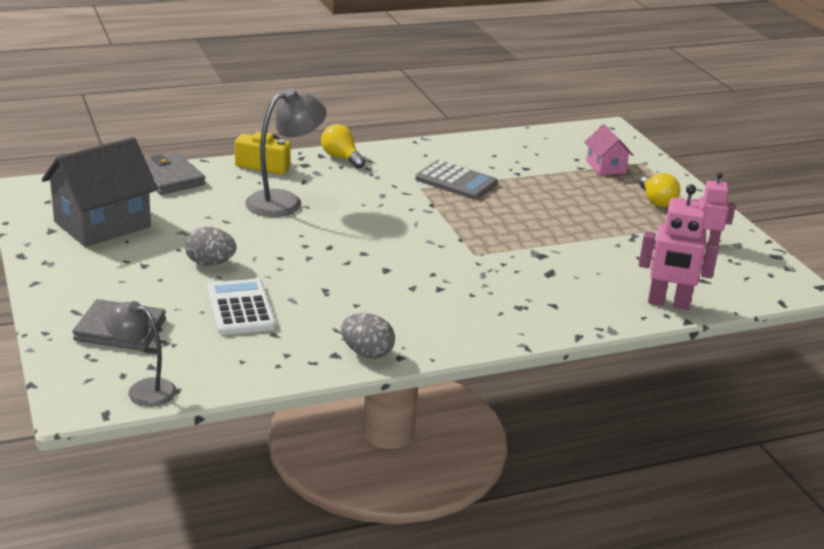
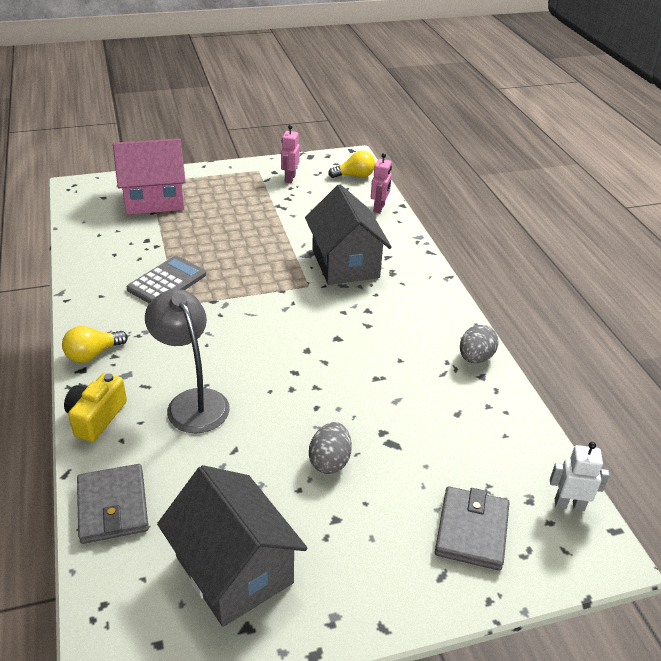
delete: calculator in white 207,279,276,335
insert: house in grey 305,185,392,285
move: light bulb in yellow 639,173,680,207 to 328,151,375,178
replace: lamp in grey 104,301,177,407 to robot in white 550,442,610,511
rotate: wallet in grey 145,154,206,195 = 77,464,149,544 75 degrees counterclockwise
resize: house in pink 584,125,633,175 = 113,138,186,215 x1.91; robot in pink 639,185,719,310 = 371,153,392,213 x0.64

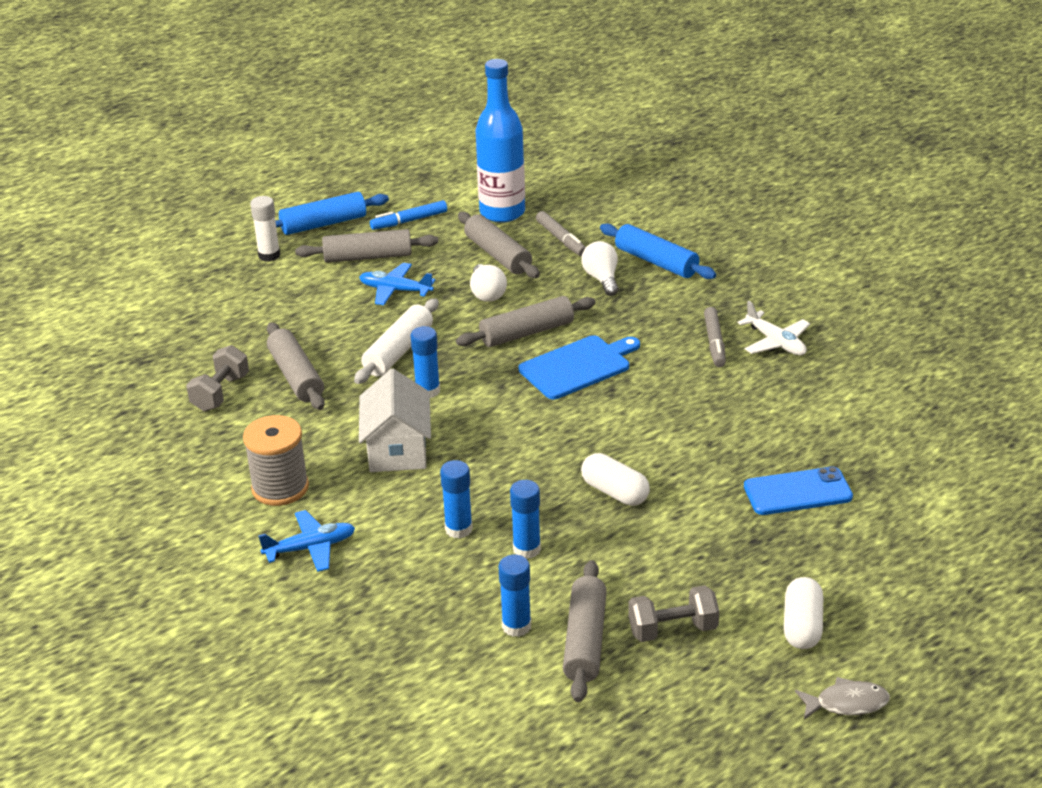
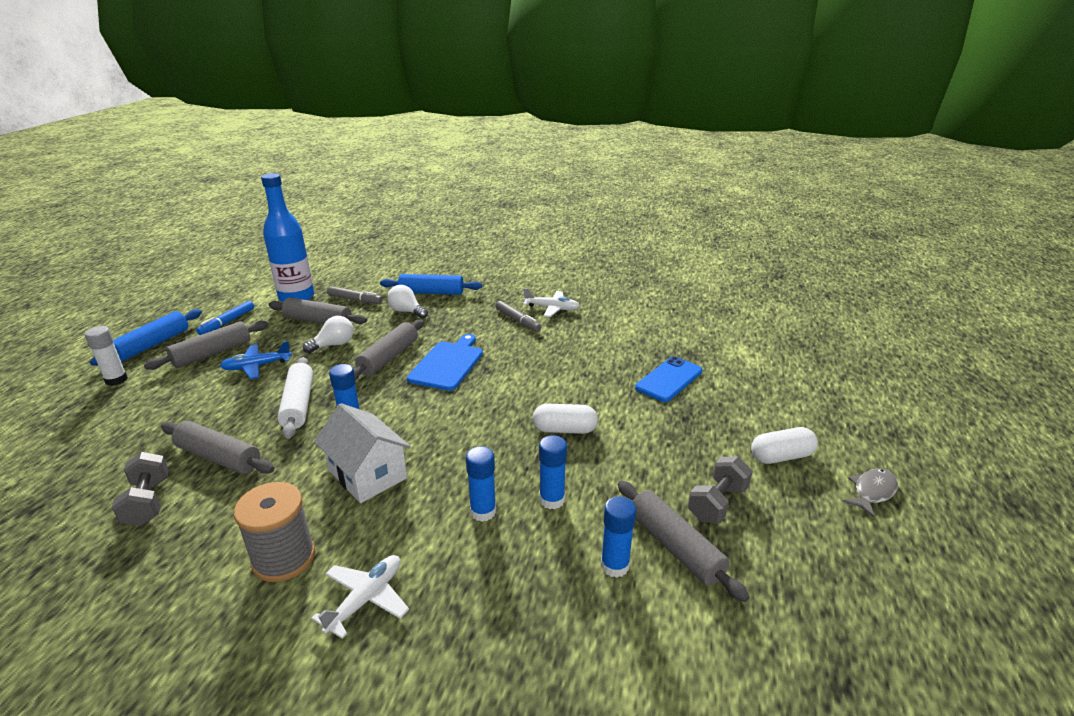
recolor: plane in blue 258,510,355,572 to plane in white 311,555,409,639
rotate: light bulb in white 470,264,507,302 = 303,316,354,353 75 degrees counterclockwise; capsule in white 784,577,823,649 = 751,427,818,464 75 degrees counterclockwise

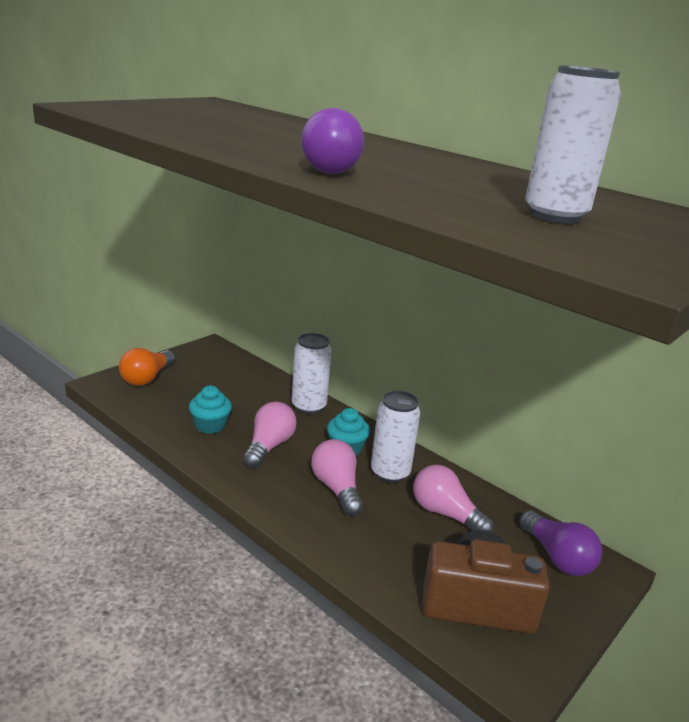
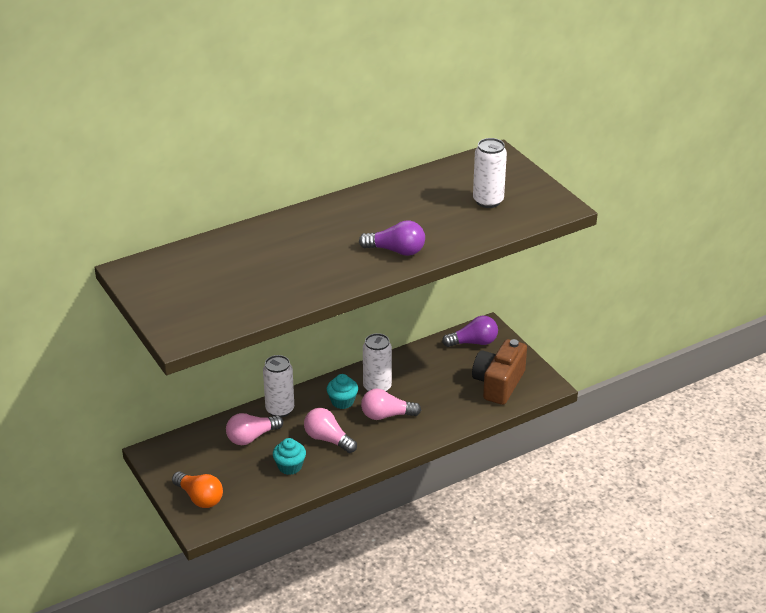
move: light bulb in pink 413,465,494,532 to 226,413,283,445

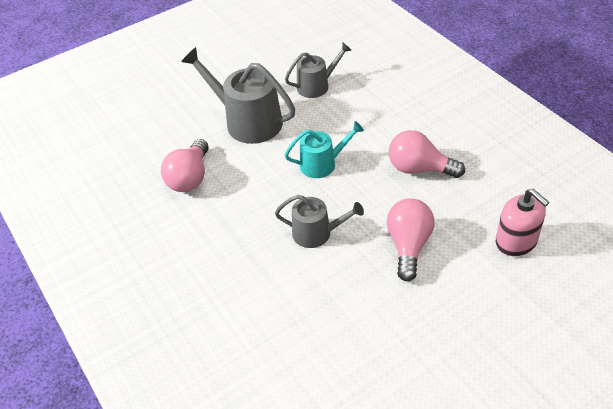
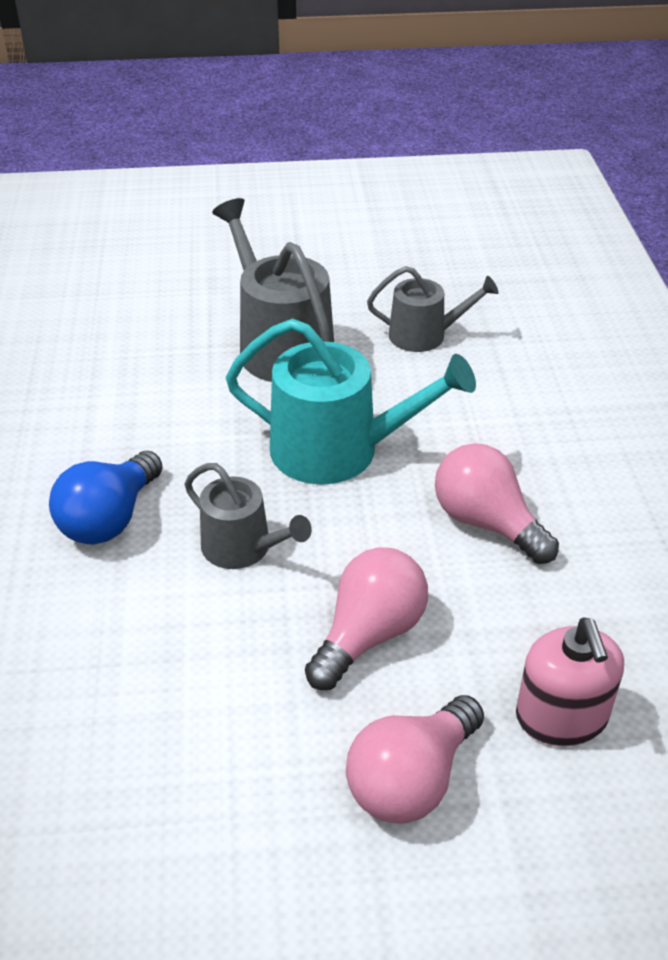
insert: light bulb in blue 49,451,163,544
move: light bulb in pink 161,139,209,192 to 346,695,484,824
resize: watering can in turquoise 285,121,364,178 = 225,319,476,485 x1.68

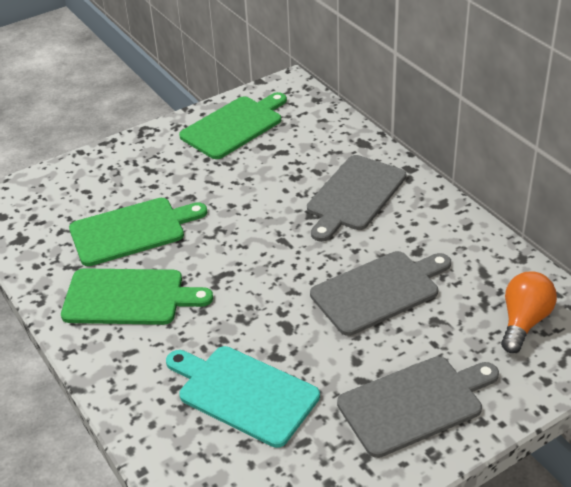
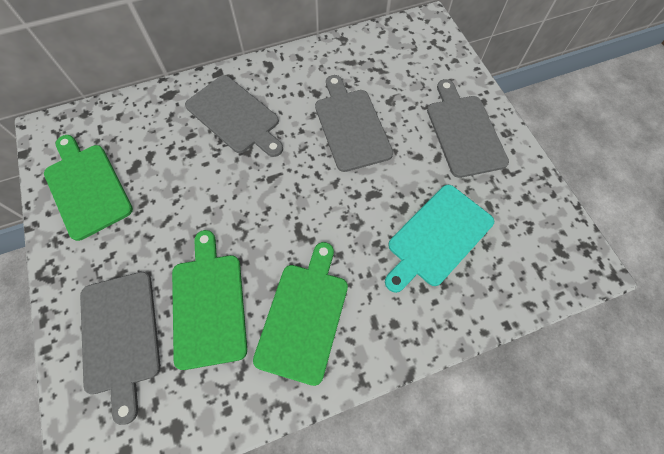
delete: light bulb in orange 501,271,557,353
insert: cutting board in grey 80,272,161,425

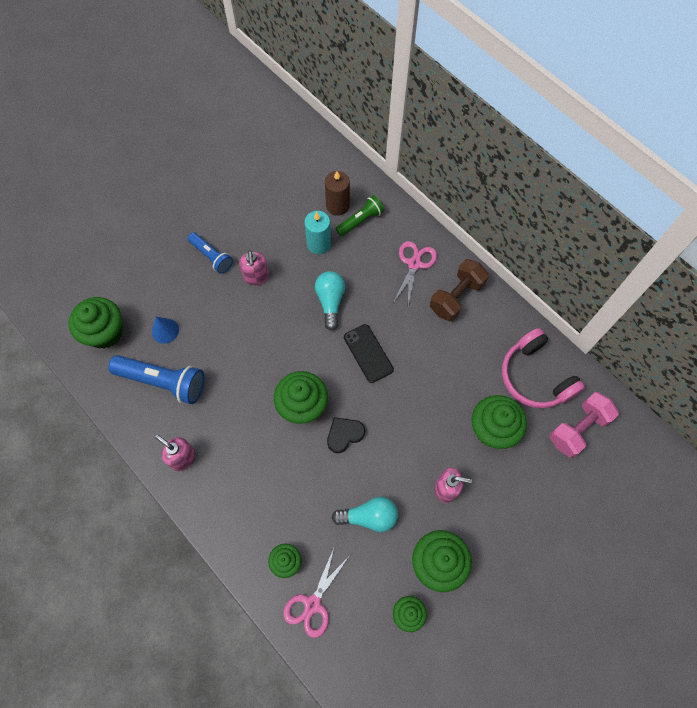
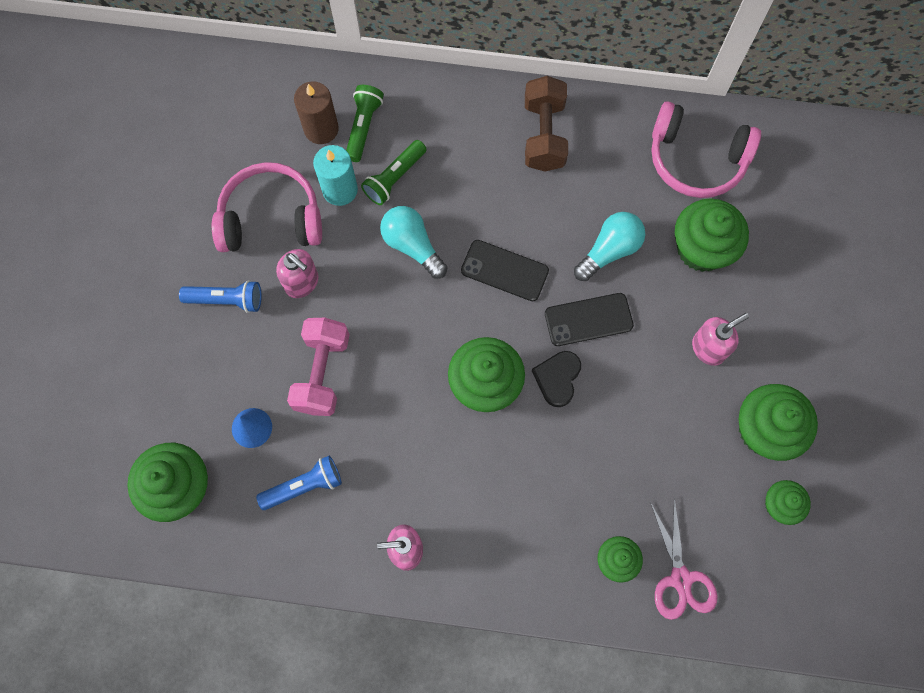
delete: scissors in pink 393,241,437,306
insert: headphones in pink 212,162,322,252; flashlight in green 361,140,427,205; phone in black 545,293,634,346
move: light bulb in turquoise 332,497,398,532 to 574,212,645,281; dumbbell in pink 550,392,619,458 to 287,318,350,416
resize: flashlight in blue 108,355,205,404 = 256,456,342,510 x0.61

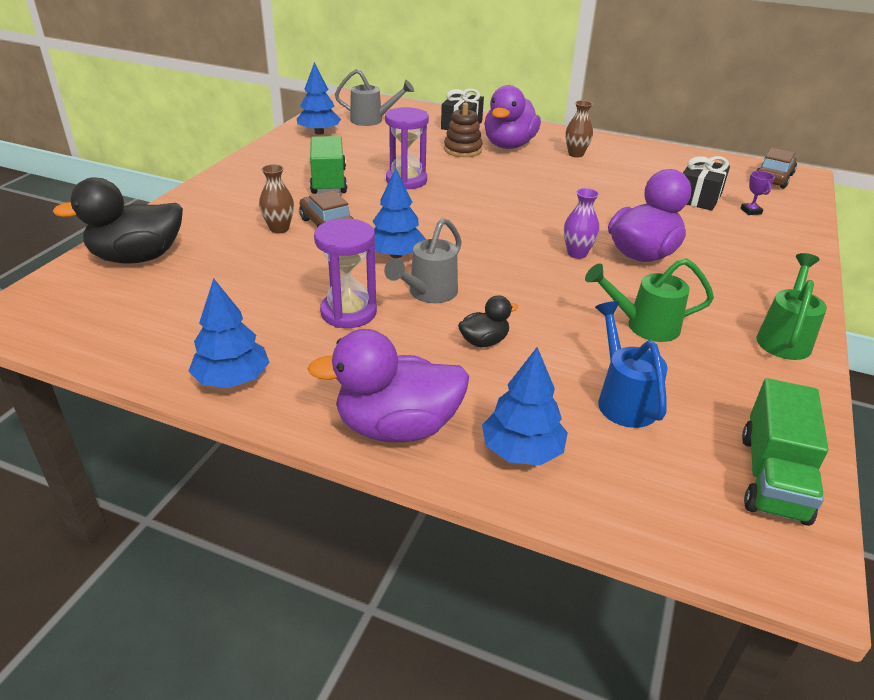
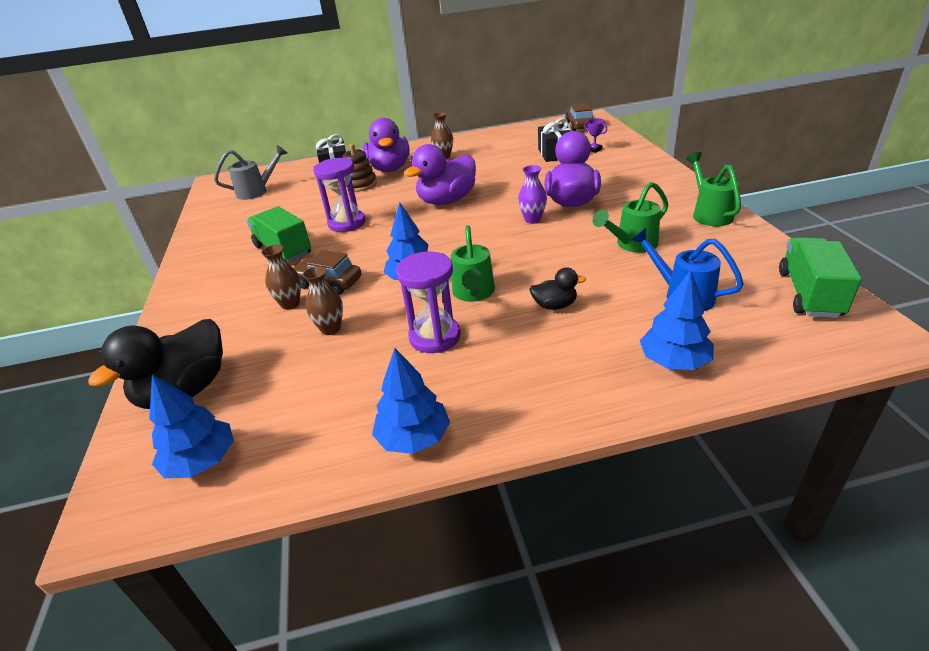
insert: vase in brown 303,266,343,335
move: tree in blue 297,62,341,135 to 149,375,234,478; duck in purple 307,329,469,443 to 404,144,476,205
recolor: watering can in grey 384,218,462,303 to watering can in green 451,225,495,302
rotate: duck in black 458,295,518,347 = 529,267,586,310 60 degrees clockwise; truck in green 742,378,828,526 = 779,237,862,318 150 degrees counterclockwise

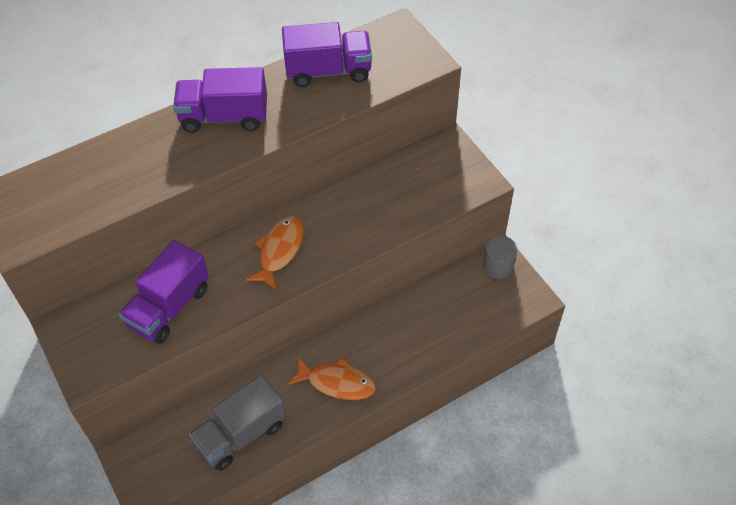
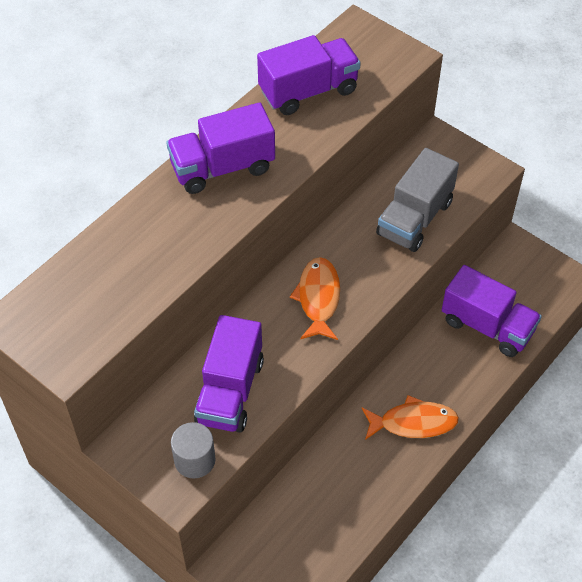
insert: truck in purple 442,265,542,357
move: truck in grey 189,375,286,471 to 376,148,459,252; cylinder in grey 483,236,517,279 to 171,422,216,479

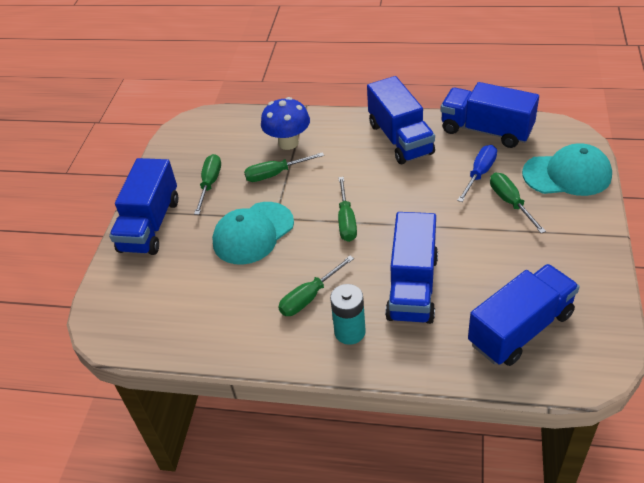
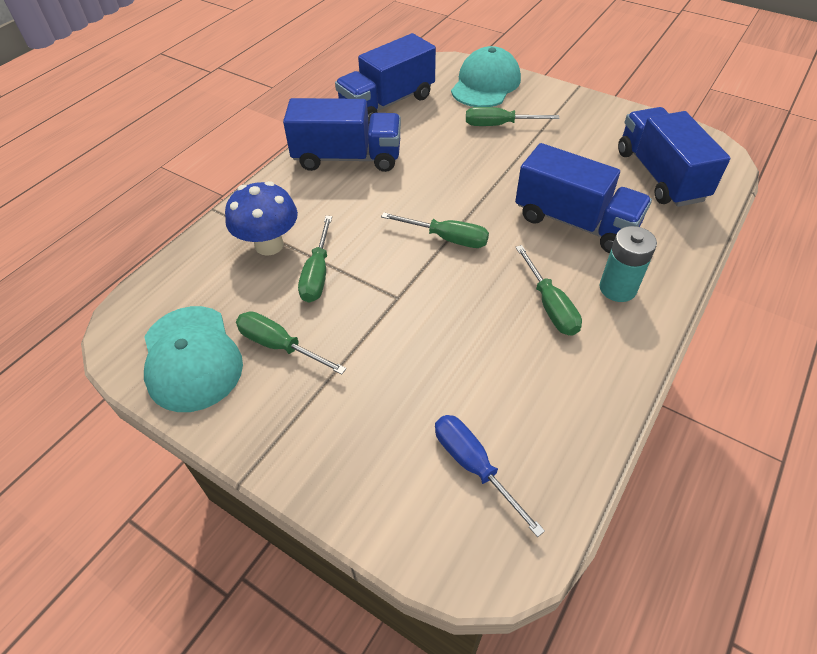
delete: truck in blue 109,158,178,255
move: cap in turquoise 212,202,294,265 to 144,306,243,412; screwdriver in blue 457,145,497,202 to 435,415,545,537

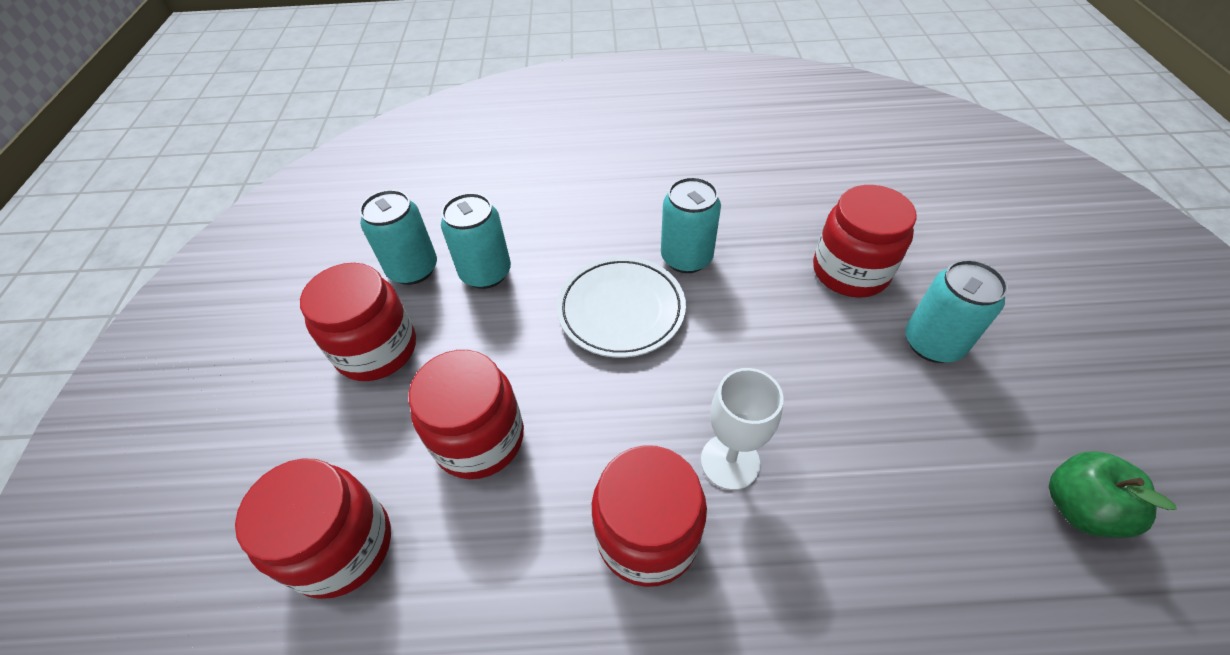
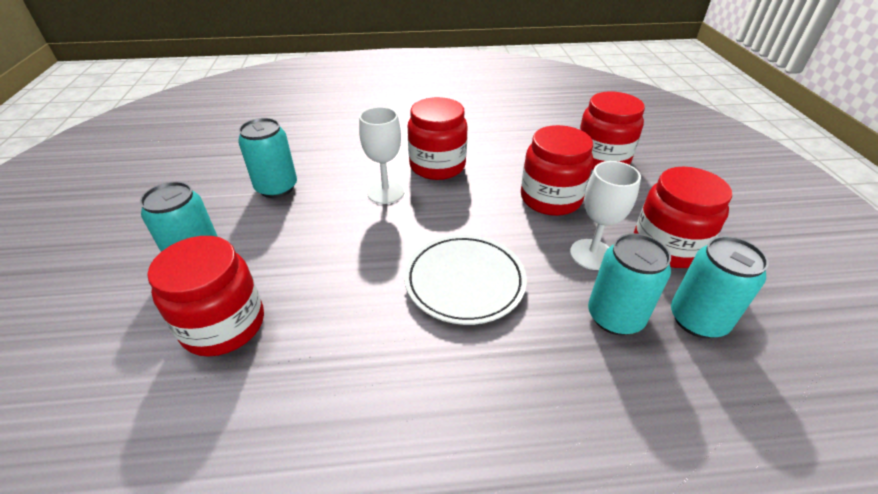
delete: apple in green 1049,451,1177,538
insert: goblet in white 570,161,641,270
move: can in turquoise 661,177,721,273 to 238,118,297,198

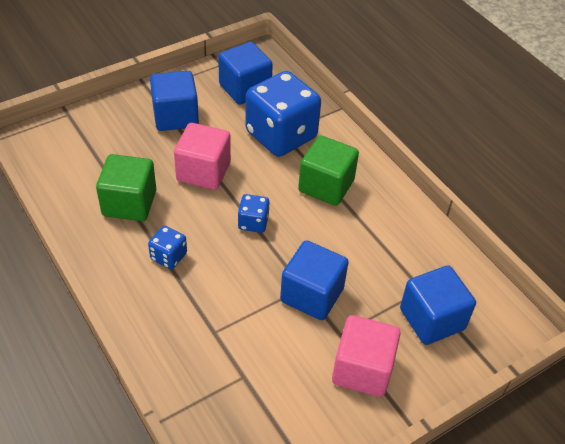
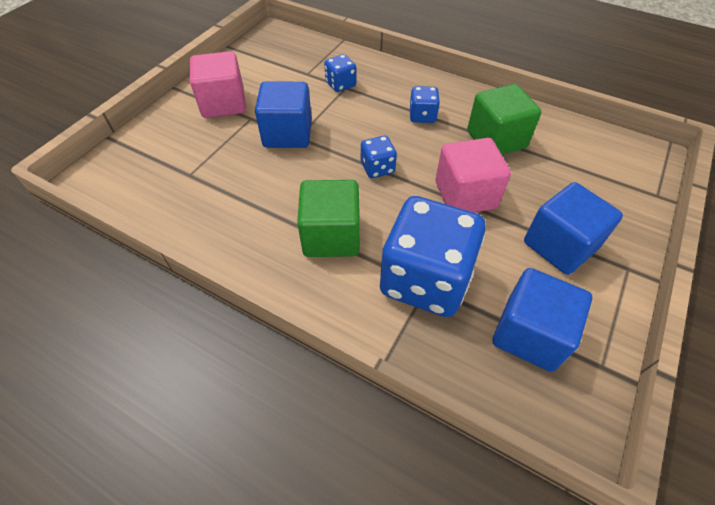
delete: cube in blue 400,265,476,345
insert: dice in blue 324,54,356,92

